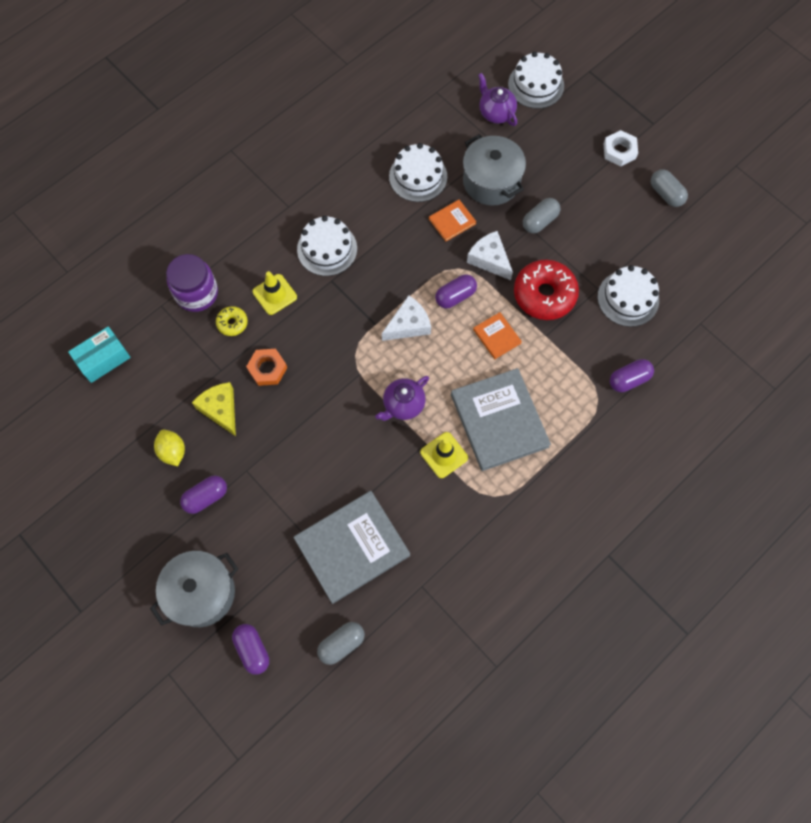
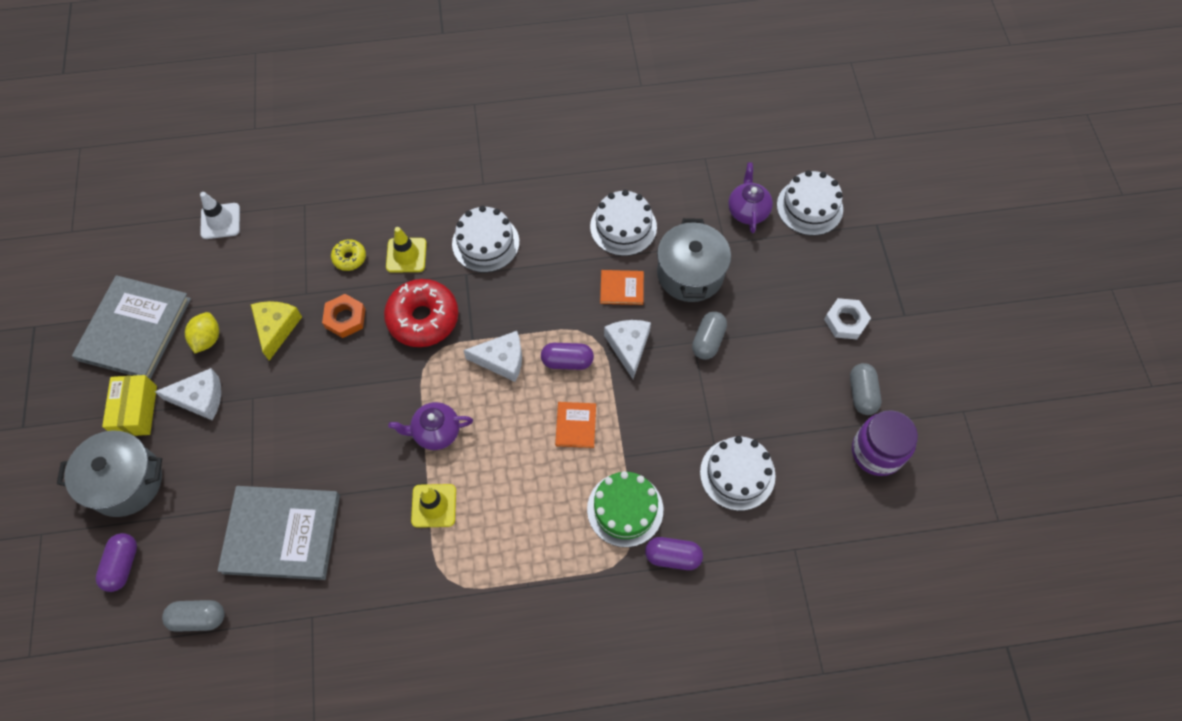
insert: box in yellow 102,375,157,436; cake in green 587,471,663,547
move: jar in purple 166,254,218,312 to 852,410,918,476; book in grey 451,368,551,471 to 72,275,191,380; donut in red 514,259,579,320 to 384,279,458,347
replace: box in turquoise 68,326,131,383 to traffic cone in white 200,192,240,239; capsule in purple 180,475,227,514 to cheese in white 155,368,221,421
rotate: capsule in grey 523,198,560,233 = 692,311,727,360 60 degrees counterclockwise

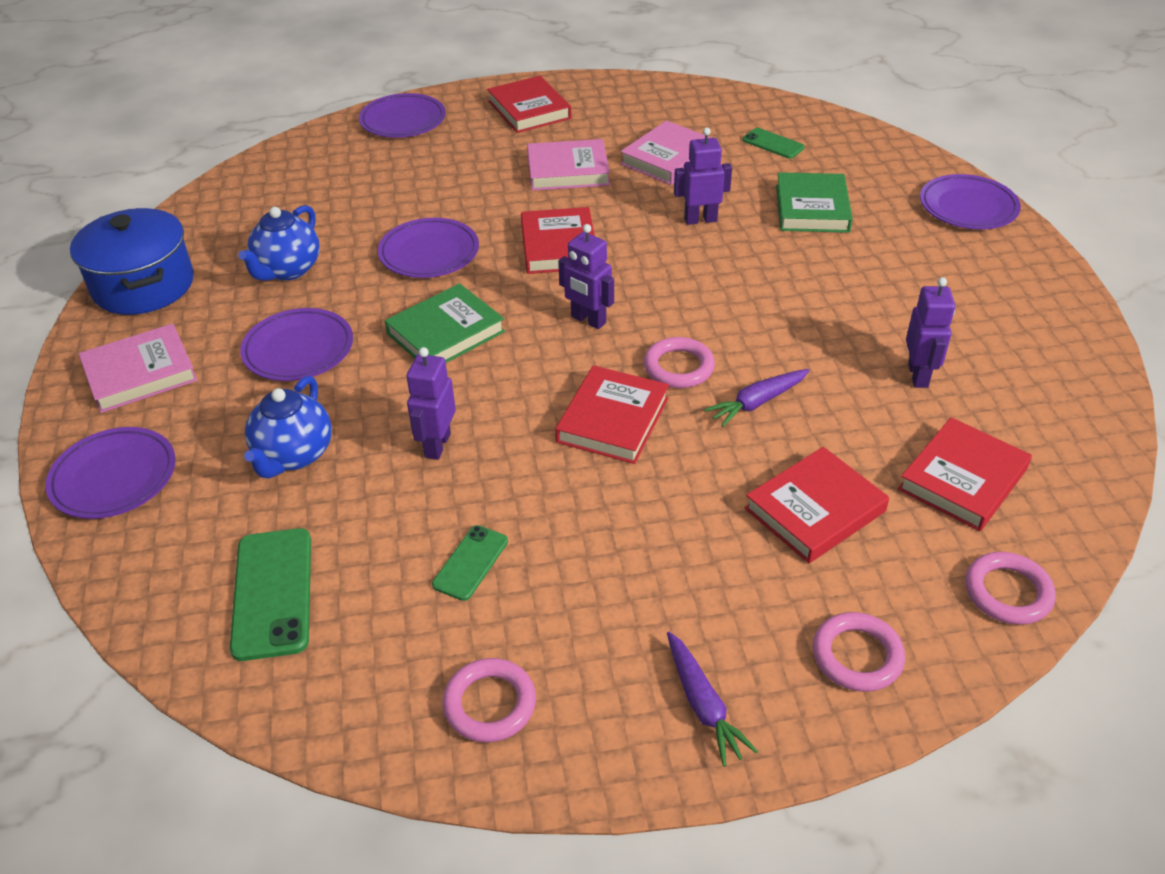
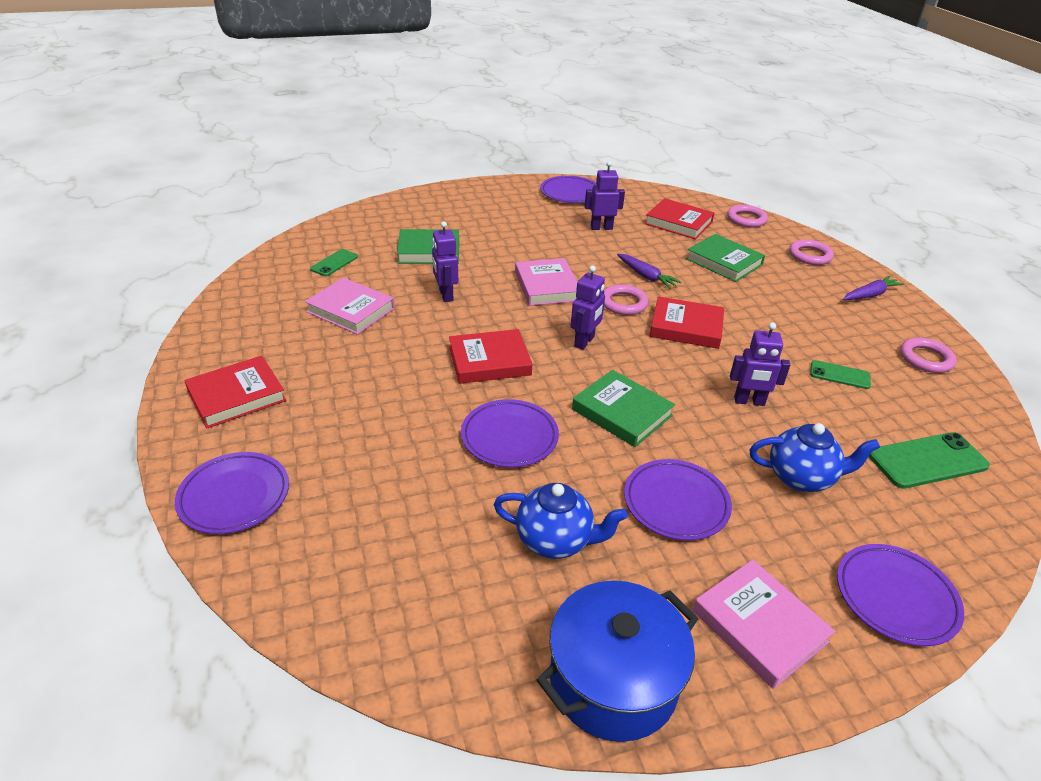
move: book in pink 527,139,610,191 to 515,258,577,306; plate in purple 920,174,1021,229 to 540,176,597,203
recolor: book in red 745,447,889,563 to book in green 686,234,765,282

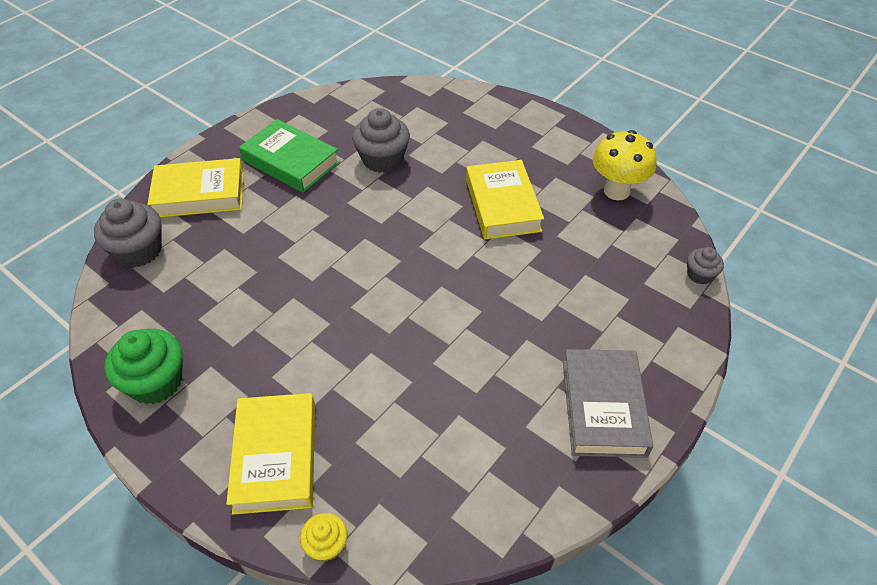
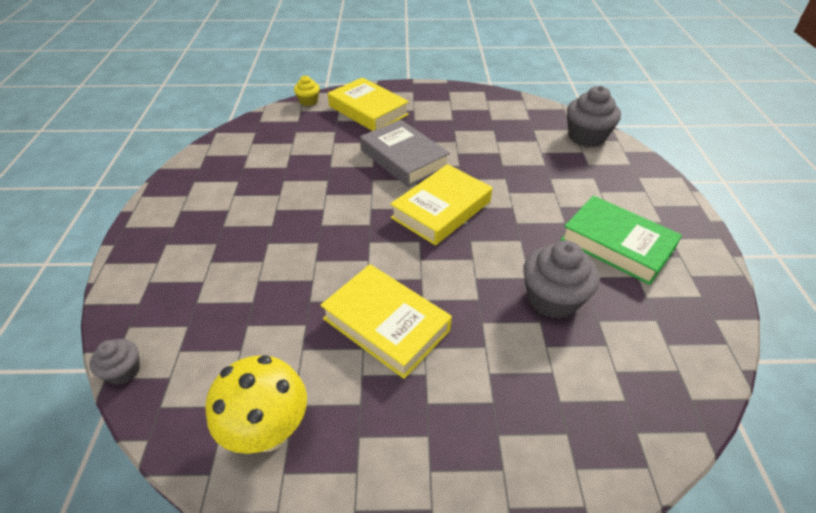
delete: cupcake in green 105,329,183,404
move: book in yellow 147,158,244,217 to 390,164,492,246; book in grey 563,349,653,458 to 360,119,450,187
rotate: book in green 239,119,340,193 = 560,195,682,285 45 degrees clockwise

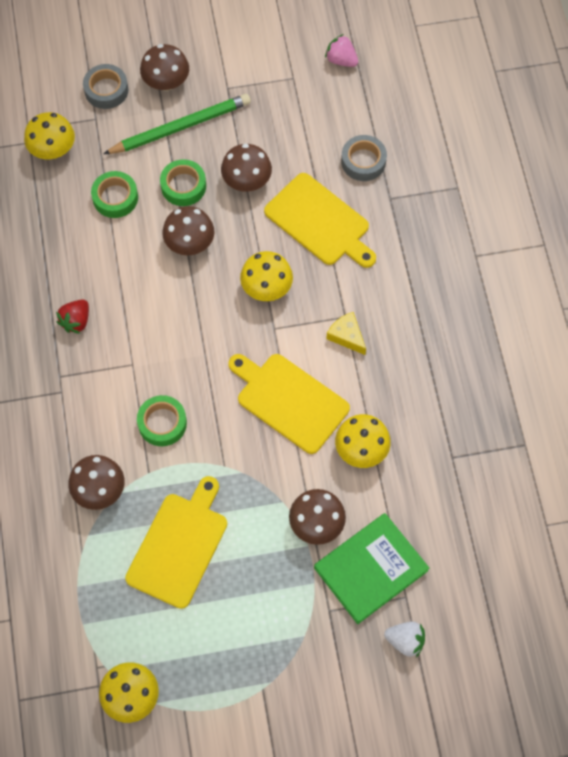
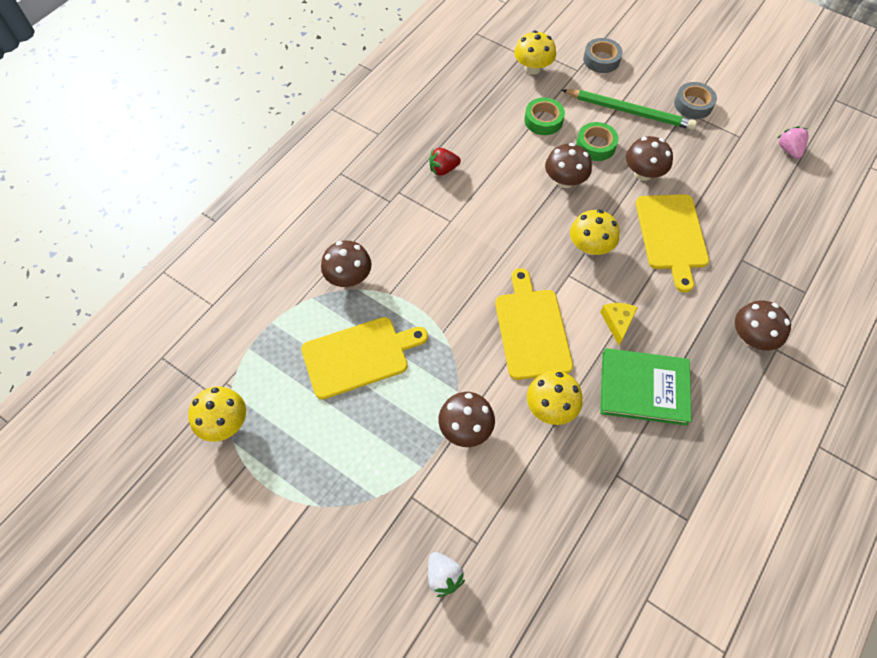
delete: tape in green 137,395,187,446
move: mushroom in brown 140,44,189,91 to 735,300,791,351; book in green 314,513,429,624 to 600,348,692,426; tape in grey 341,135,387,181 to 674,82,717,119

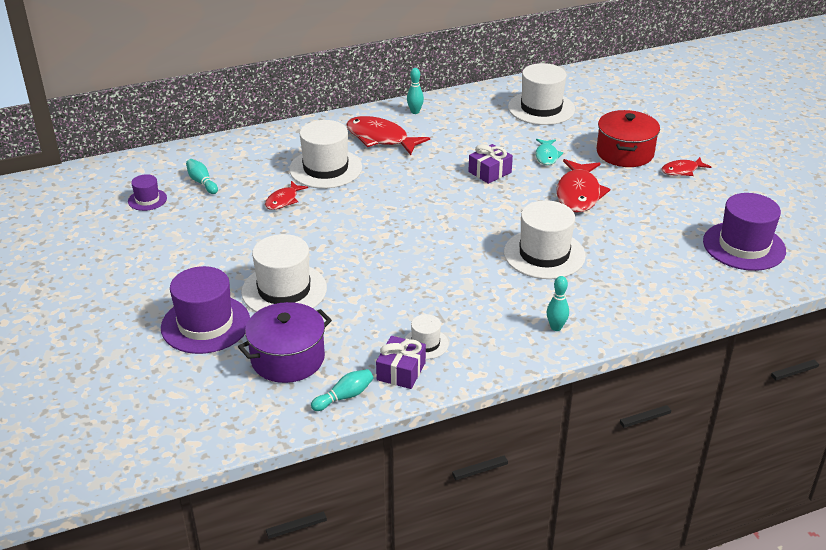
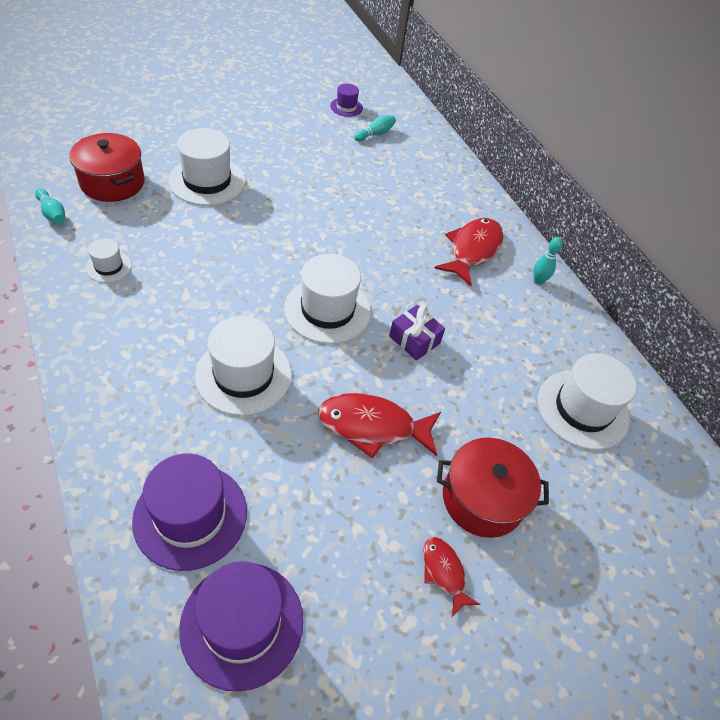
delete: fish in red 265,181,308,210; gift in purple 376,336,426,389; fish in turquoise 535,139,563,165; bowling pin in turquoise 547,276,569,331
move: hat in purple 161,266,250,354 to 132,453,247,571; hat in white 289,120,362,189 to 284,254,371,344
recolor: pot in purple 238,302,332,383 to pot in red 69,133,145,202

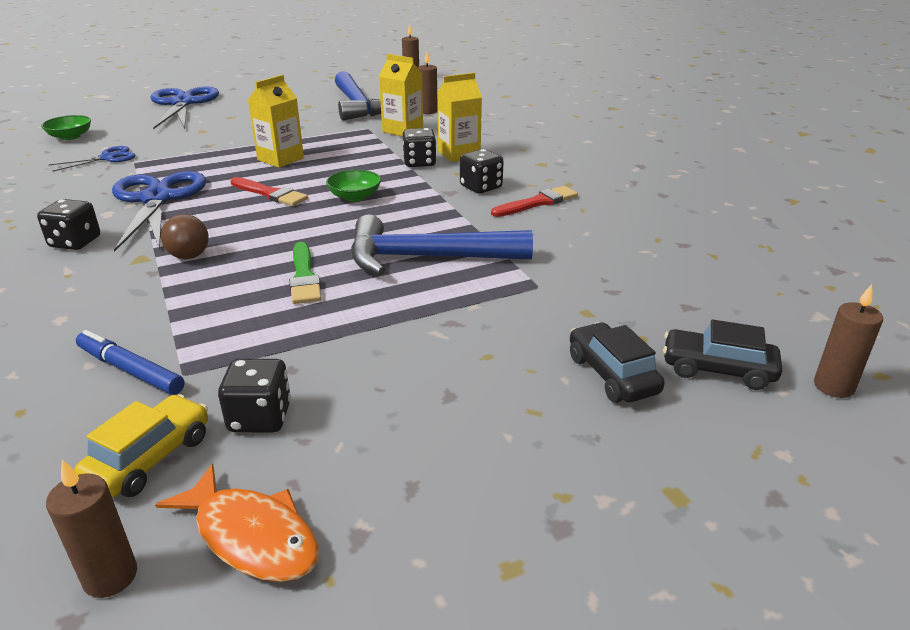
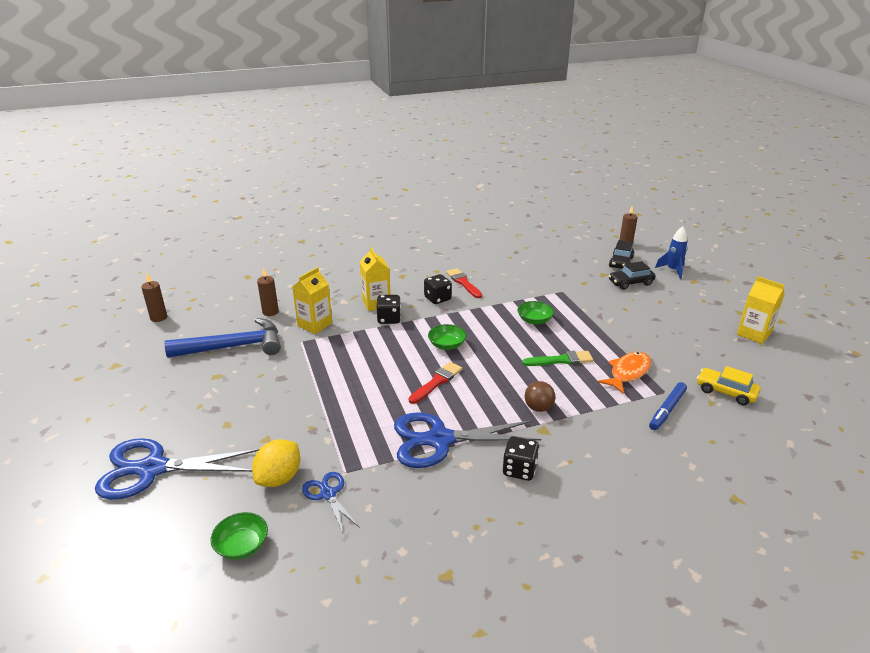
delete: candle in brown 46,460,137,598; dice in black 218,359,291,432
insert: lemon in yellow 252,439,300,487; rocket in blue 655,226,688,279
move: fish in orange 155,463,319,582 to 598,352,651,394; carton in yellow 248,75,304,168 to 737,276,785,344
replace: hammer in blue 351,215,533,275 to bowl in green 517,301,554,325

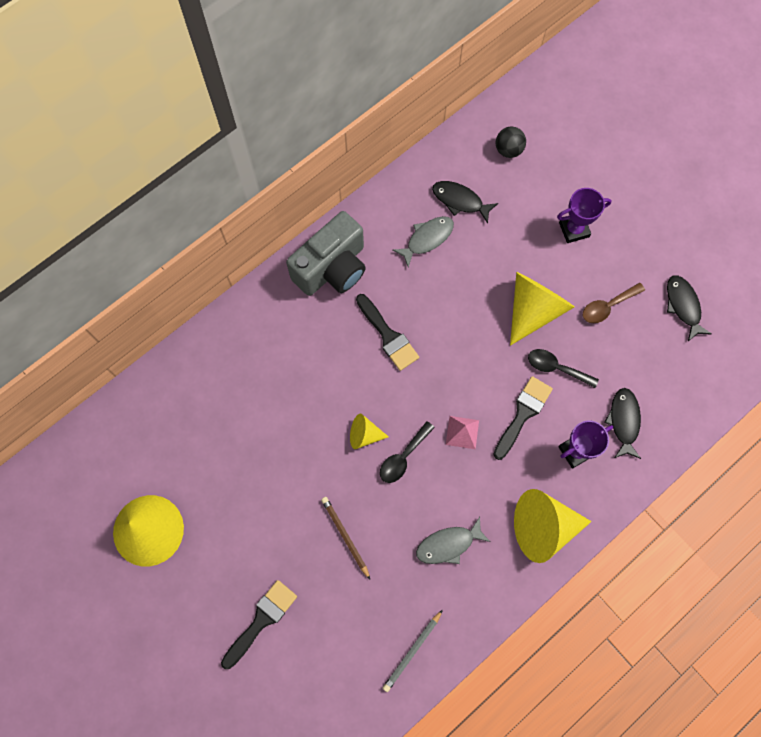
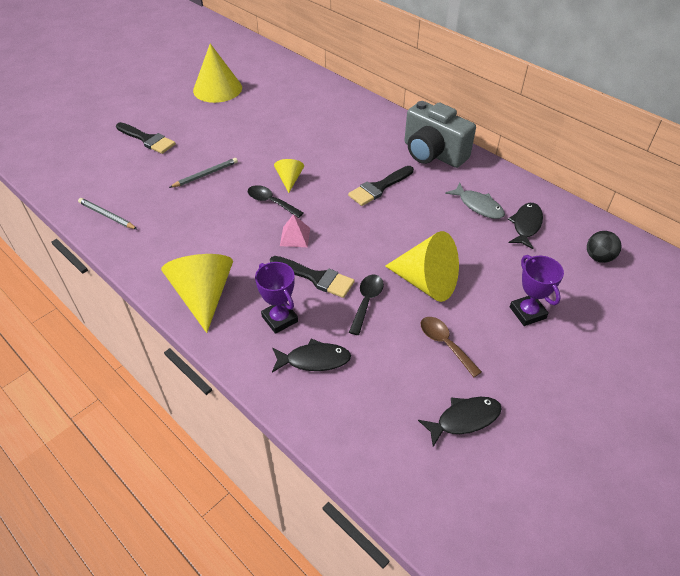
delete: fish in grey 416,517,490,564
recolor: pencil in brown 321,497,370,579 to pencil in grey 169,158,238,188

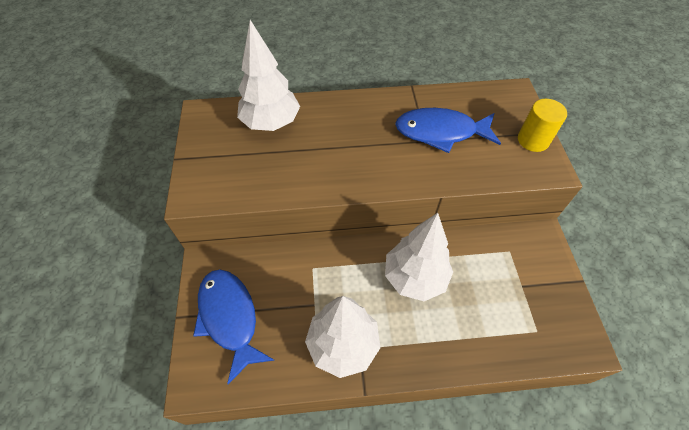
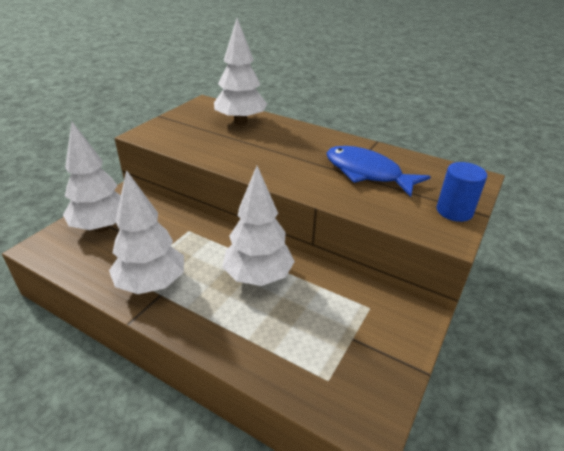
replace: fish in blue 193,270,274,384 to tree in white 63,122,121,232
recolor: cylinder in yellow 518,99,567,152 to cylinder in blue 437,162,487,222

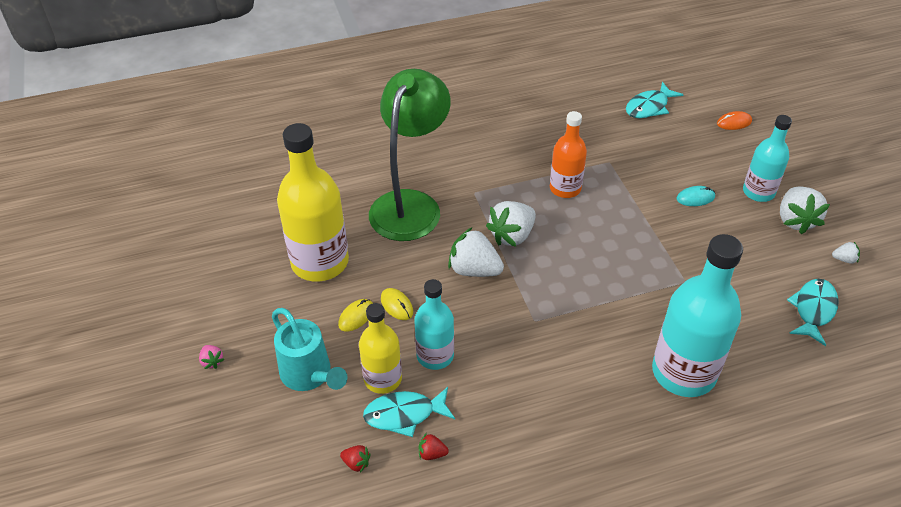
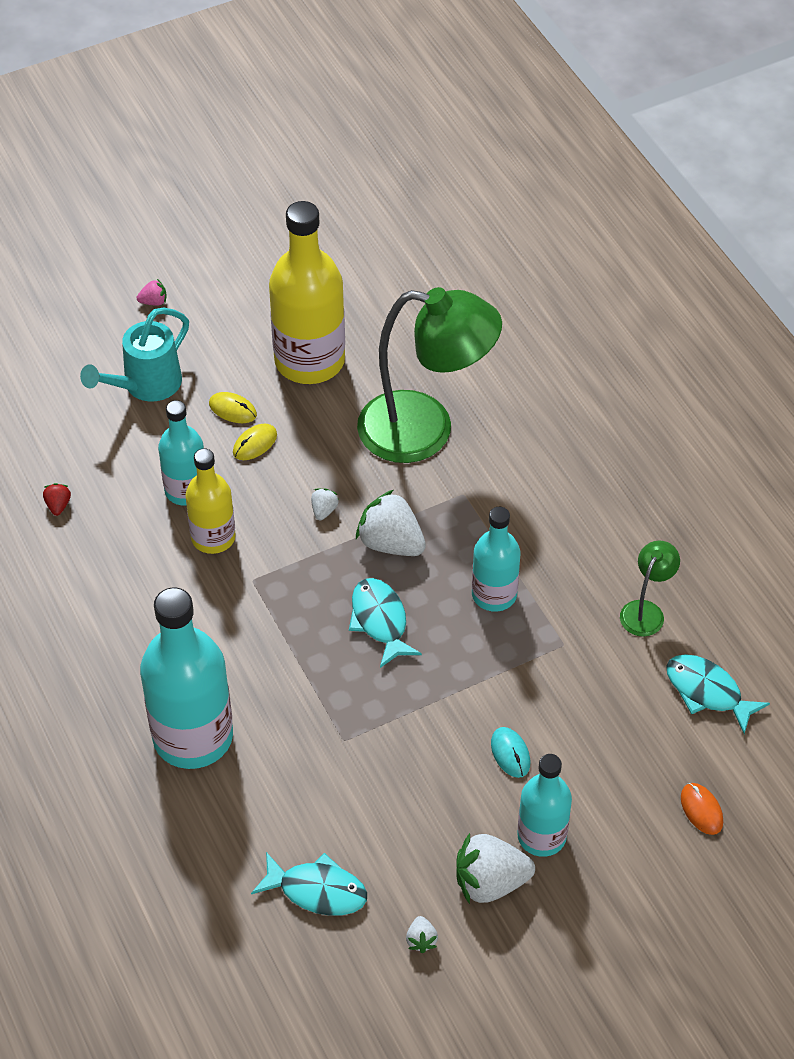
delete: strawberry in red 340,445,371,473
insert: lamp in green 620,541,680,637
move: bottle in yellow 359,303,402,394 to 185,448,236,554; fish in turquoise 363,387,455,437 to 349,578,422,668
recolor: bottle in orange 550,111,587,198 to bottle in turquoise 472,507,520,612
rotate: strawberry in pink 199,345,224,369 = 137,279,166,306 150 degrees counterclockwise
resize: strawberry in white 448,228,504,277 = 311,488,339,520 x0.46

